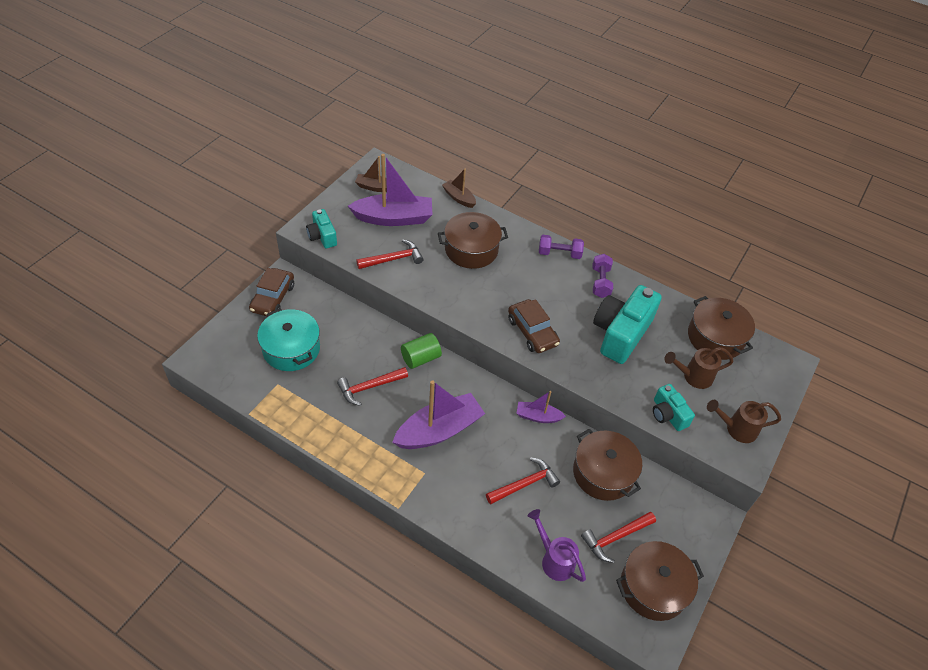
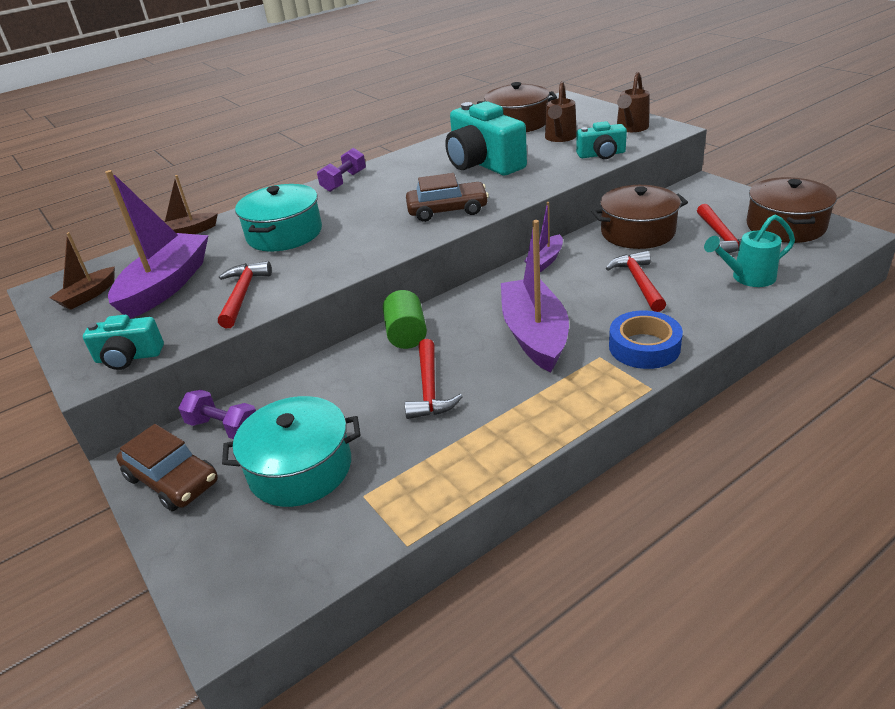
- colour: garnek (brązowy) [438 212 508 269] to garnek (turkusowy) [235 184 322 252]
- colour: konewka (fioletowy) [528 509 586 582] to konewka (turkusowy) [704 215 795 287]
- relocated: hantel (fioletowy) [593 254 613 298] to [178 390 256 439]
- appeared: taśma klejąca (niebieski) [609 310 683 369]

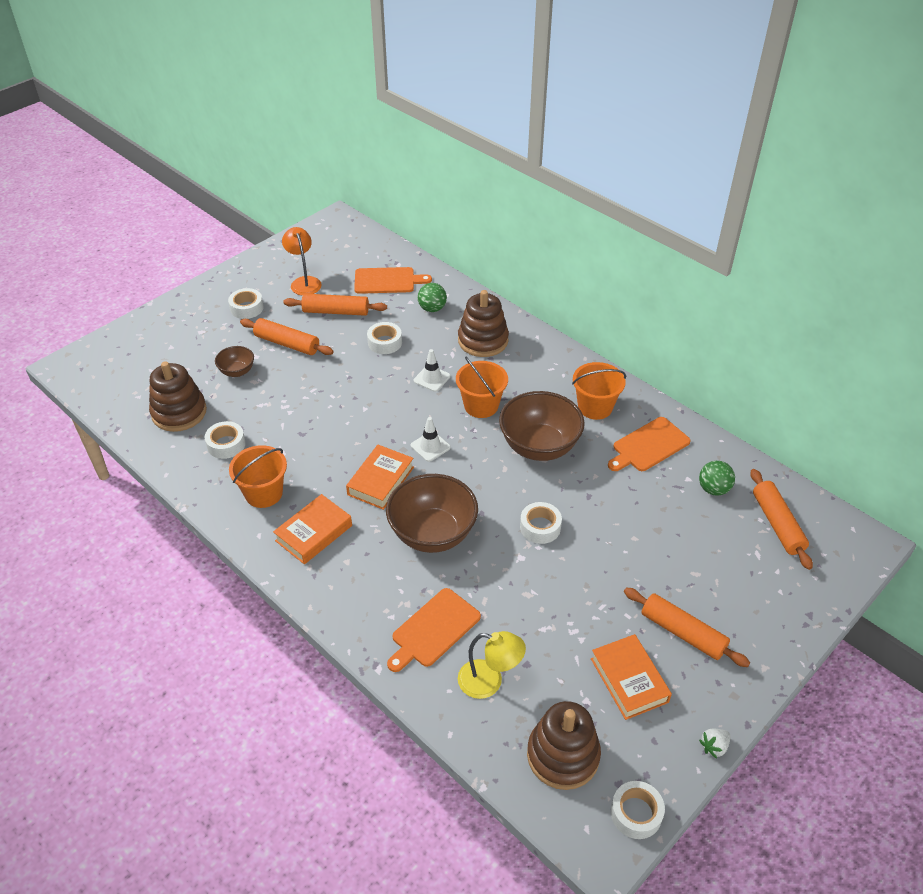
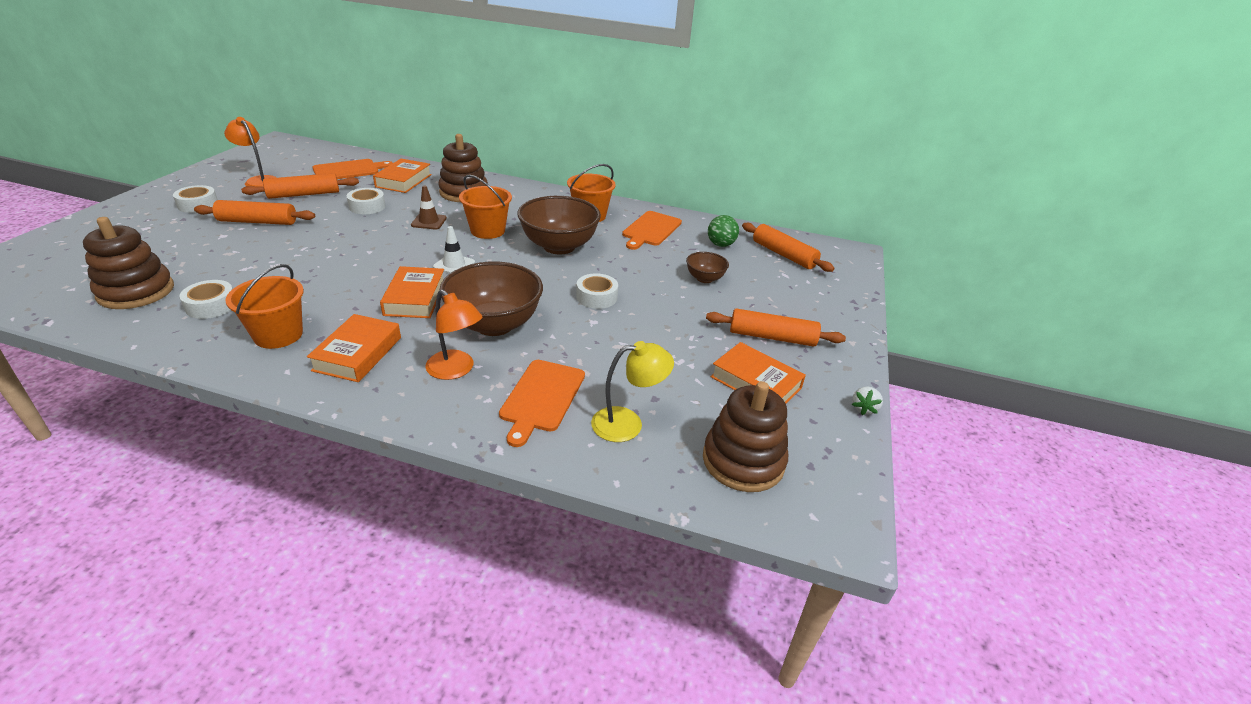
- relocated: miska (brązowy) [215 346 254 377] to [686 252 729 283]
- colour: pachołek (biały) [414 349 450 392] to pachołek (brązowy) [411 186 447 229]
- exchanged: piłka (zielony) [418 283 447 312] to książka (pomarańczowy) [373 159 432 193]
- missing: taśma klejąca (biały) [611 781 665 839]
- appeared: lampka (pomarańczowy) [425 290 482 380]

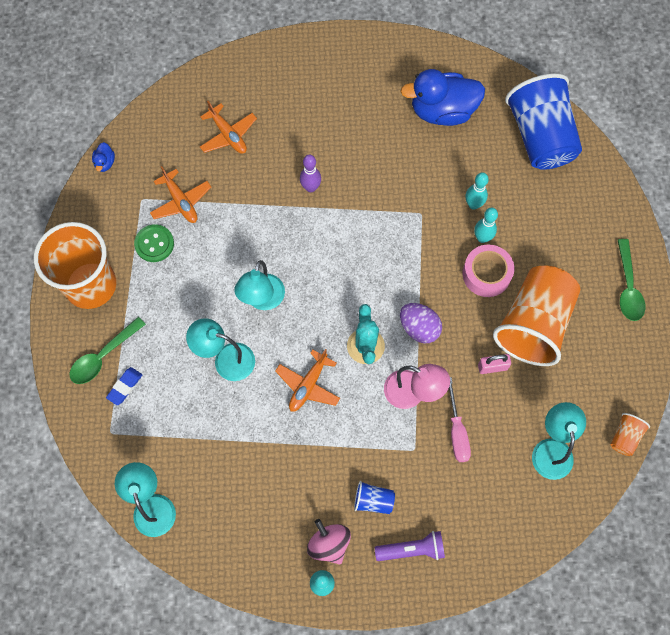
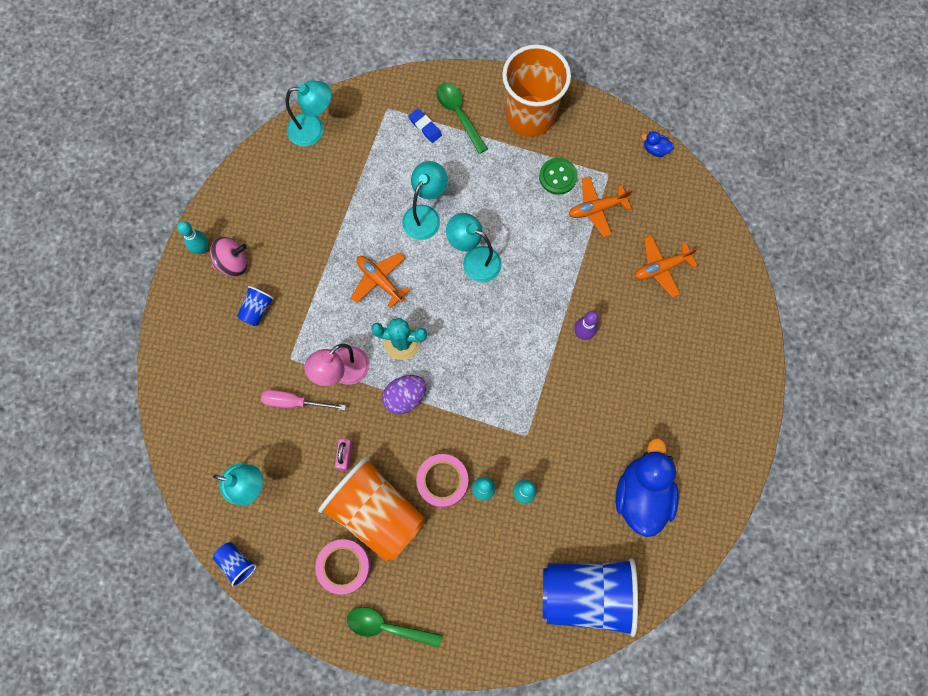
- missing: latarka (fioletowy) [374 531 445 561]
- colour: szklanka (pomarańczowy) [611 413 650 456] to szklanka (niebieski) [213 542 257 587]
- appeared: taśma klejąca (różowy) [315 539 371 595]

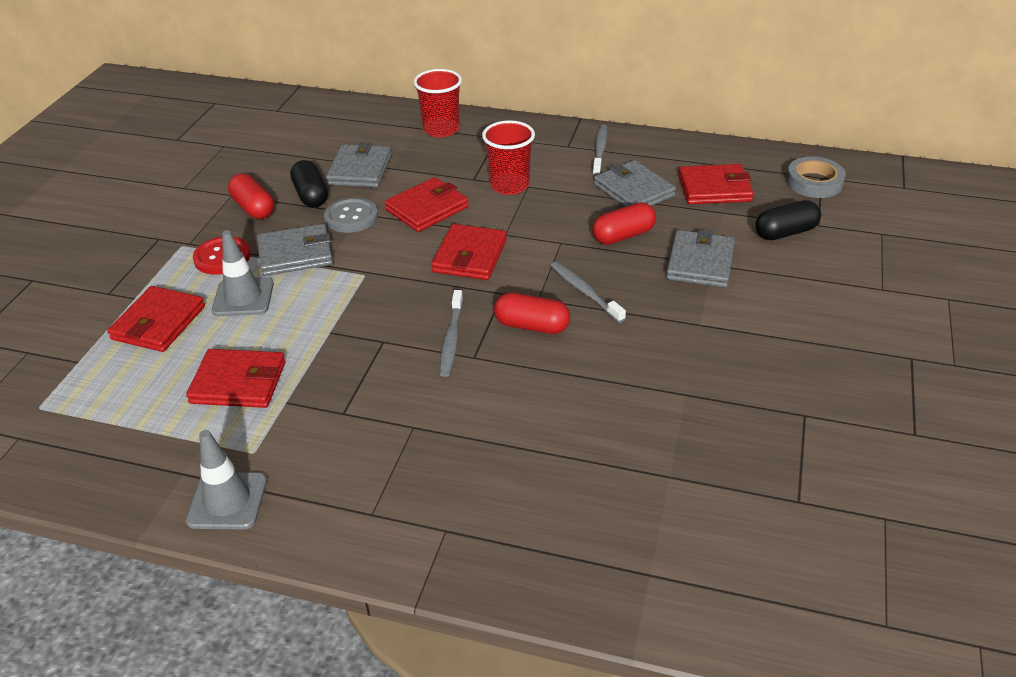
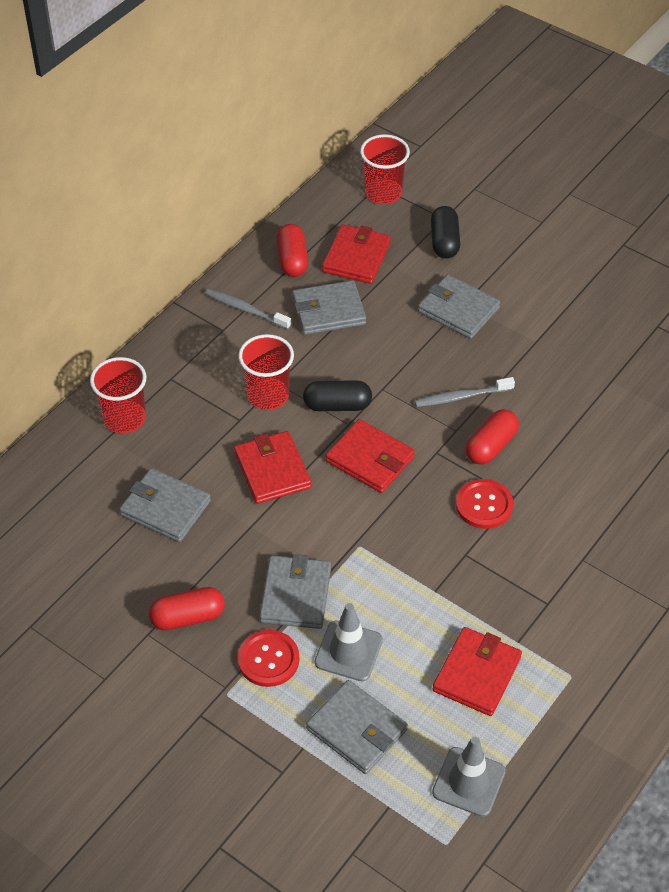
- colour: portfel (czerwony) [107 286 205 352] to portfel (szary) [306 680 408 774]
- relocated: pachołek (szary) [186 430 267 529] to [432 737 506 817]
- relocated: kapsułka (czarny) [290 160 328 208] to [303 380 372 411]
- missing: guzik (szary) [324 198 378 233]
- exchanged: szczoteczka do zębów (szary) [440 290 463 377] to guzik (czerwony) [456 479 513 529]
- relocated: kapsułka (czerwony) [592 202 656 245] to [277 224 308 277]
- exchanged: taśma klejąca (szary) [786 157 846 198] to szklanka (czerwony) [360 134 410 204]

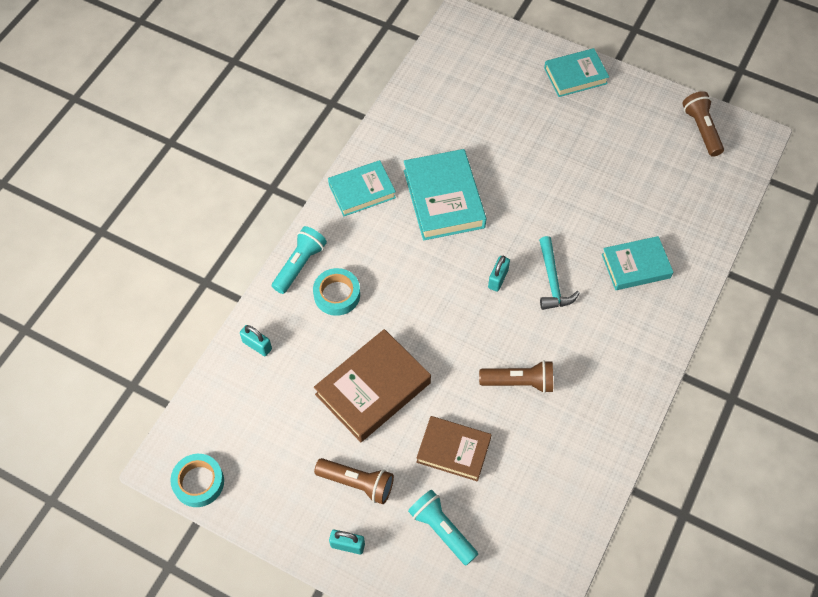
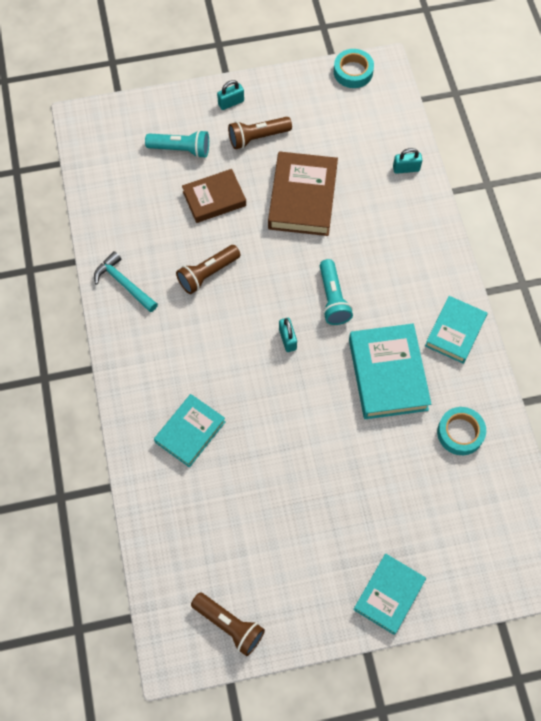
- relocated: latarka (turkusowy) [272 226 327 294] to [320 259 353 325]
- relocated: taśma klejąca (turkusowy) [313 268 360 316] to [437 407 486 455]
- spun: książka (turkusowy) [404 149 486 241] = [349 324 431 419] 45 degrees clockwise
- relocated: młotek (turkusowy) [539 236 580 310] to [94 251 158 312]

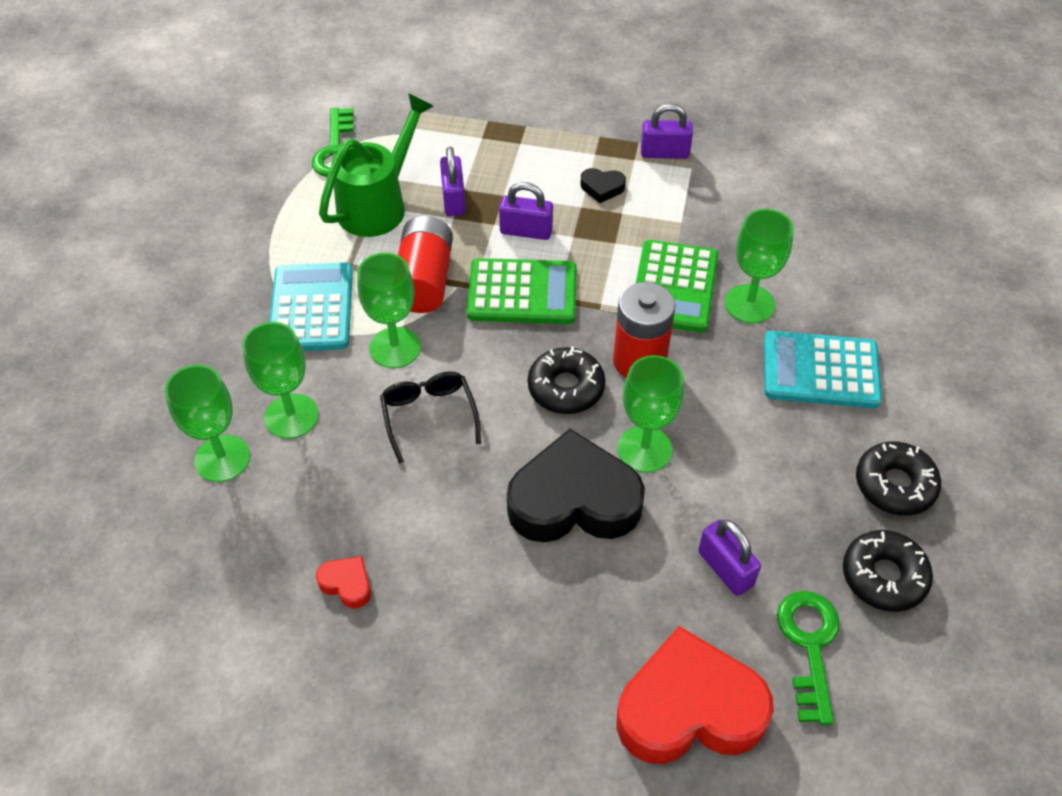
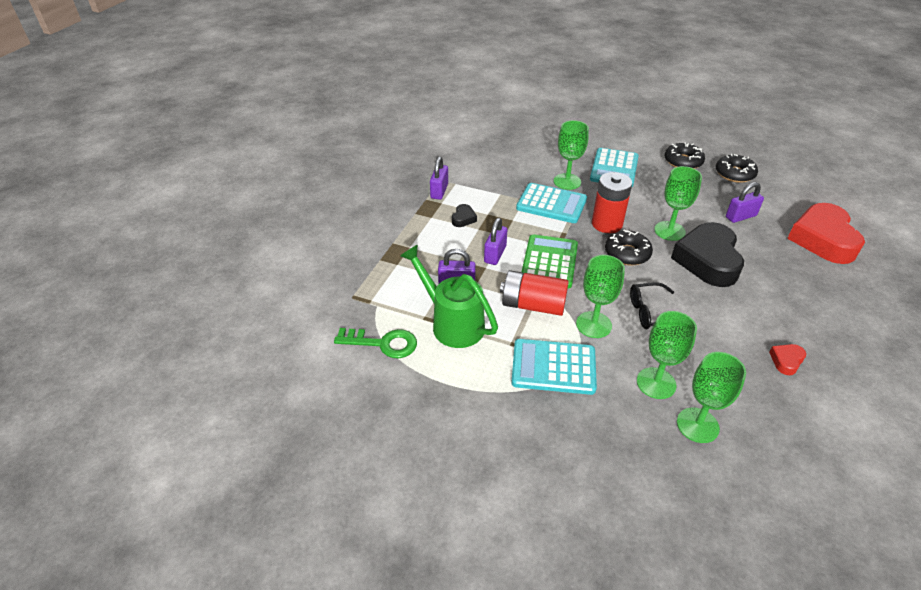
- colour: kalkulator (zielony) [636 240 718 332] to kalkulator (turkusowy) [516 183 587 223]
- missing: klucz (zielony) [777 591 840 725]

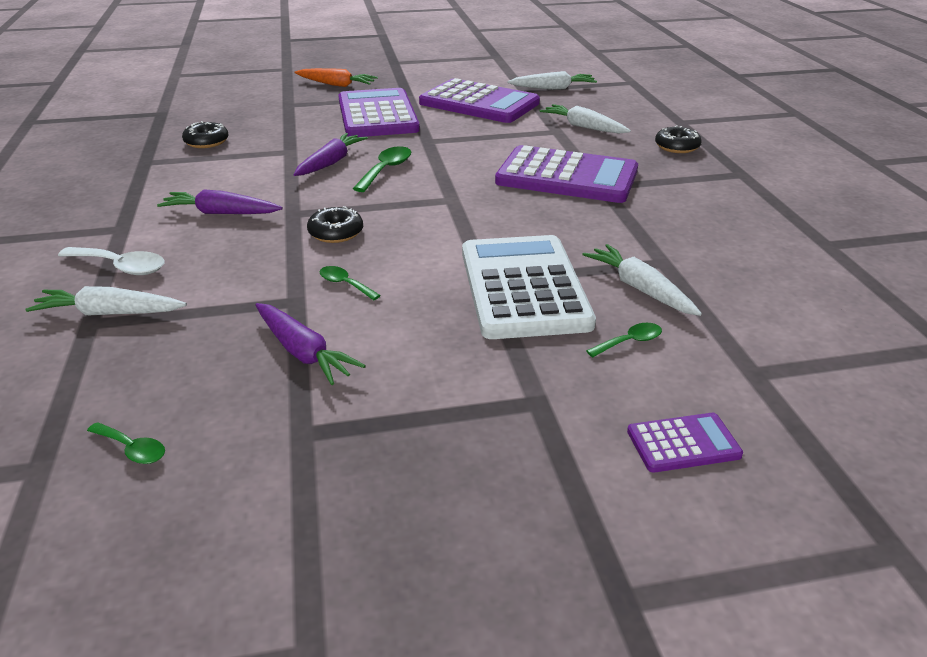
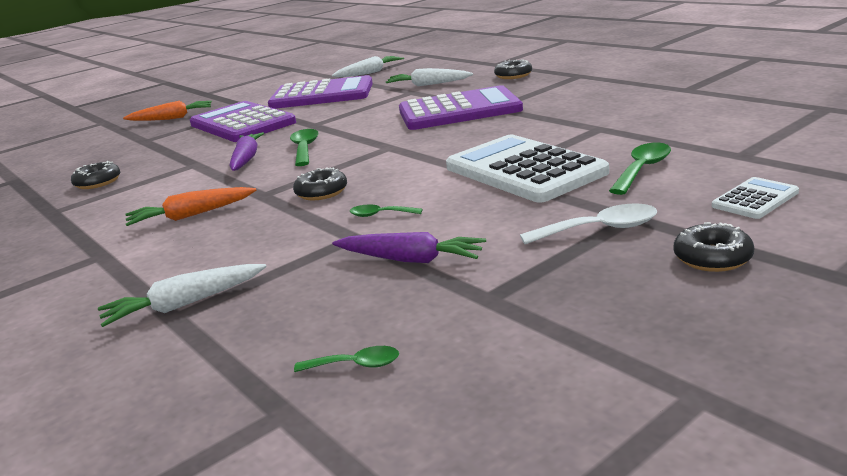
- relocated: łyżka (biały) [58 247 165 275] to [520 203 658 244]
- colour: marchewka (fioletowy) [157 189 283 214] to marchewka (pomarańczowy) [125 187 257 226]
- missing: marchewka (biały) [582 244 702 316]
- size: łyżka (zielony) [586 323 662 357] = [609 143 671 195] x1.65
- colour: kalkulator (fioletowy) [627 413 743 472] to kalkulator (biały) [712 177 799 219]
- appeared: donut (czarny) [674 222 754 272]

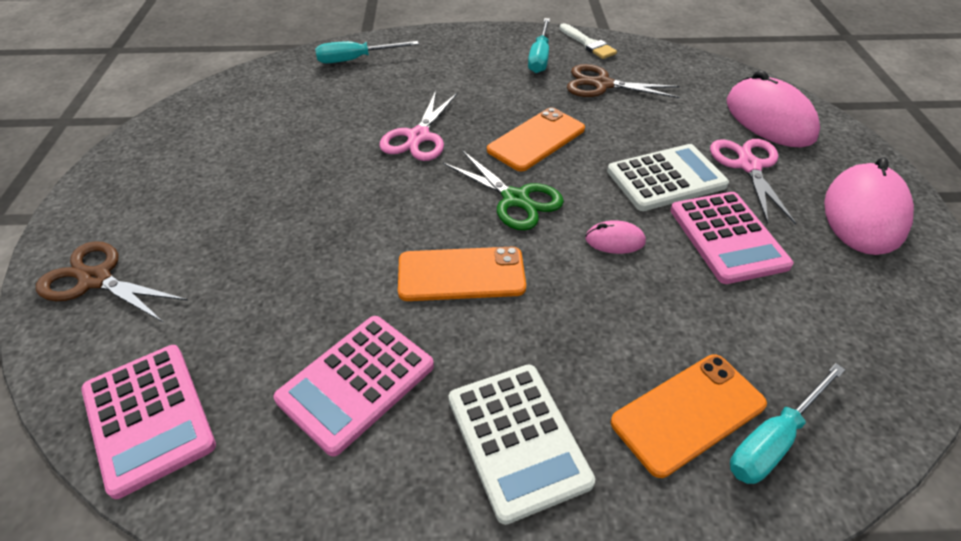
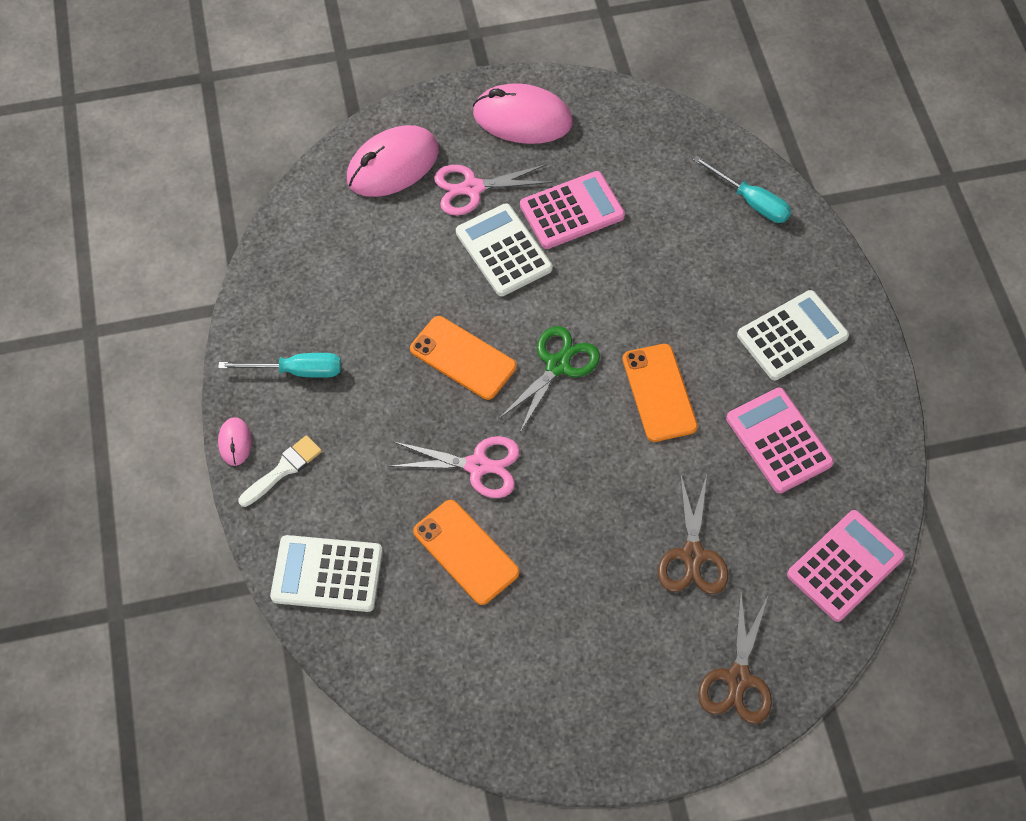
- spun: kalkulator (różowy) [273 316 434 457] = [726 388 834 493] 150 degrees counterclockwise
- exchanged: śrubokręt (turkusowy) [315 41 419 63] to kalkulator (biały) [270 535 383 612]
- relocated: pędzel (biały) [559 23 617 59] to [238 435 322 507]
- relocated: nożyczki (brązowy) [567 64 680 98] to [658 472 728 594]
- relocated: myszka (różowy) [585 220 646 254] to [218 417 252 466]
- relocated: telefon (pomarańczowy) [611 354 767 478] to [413 500 519 605]

